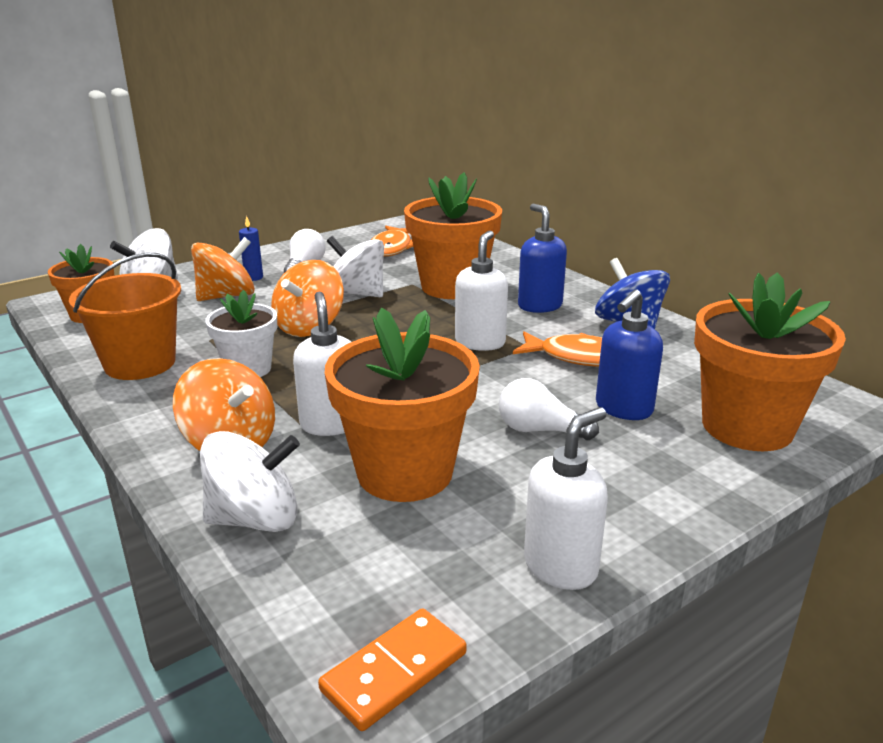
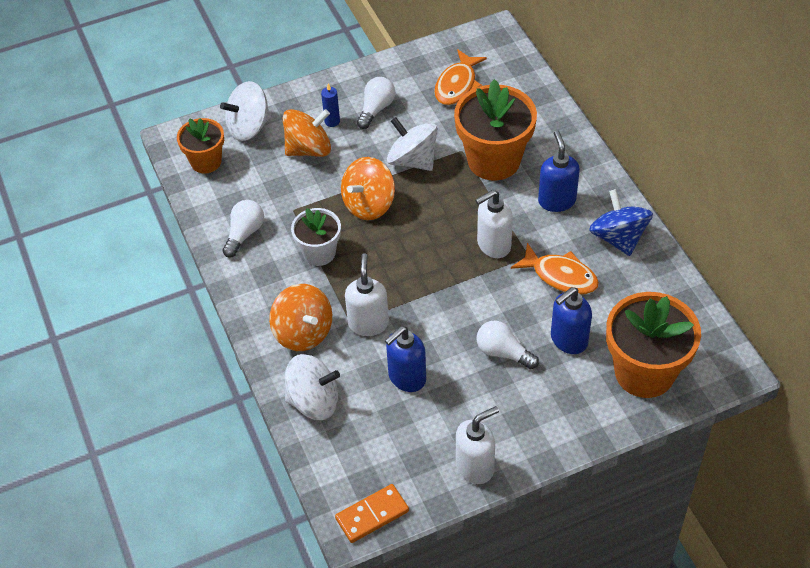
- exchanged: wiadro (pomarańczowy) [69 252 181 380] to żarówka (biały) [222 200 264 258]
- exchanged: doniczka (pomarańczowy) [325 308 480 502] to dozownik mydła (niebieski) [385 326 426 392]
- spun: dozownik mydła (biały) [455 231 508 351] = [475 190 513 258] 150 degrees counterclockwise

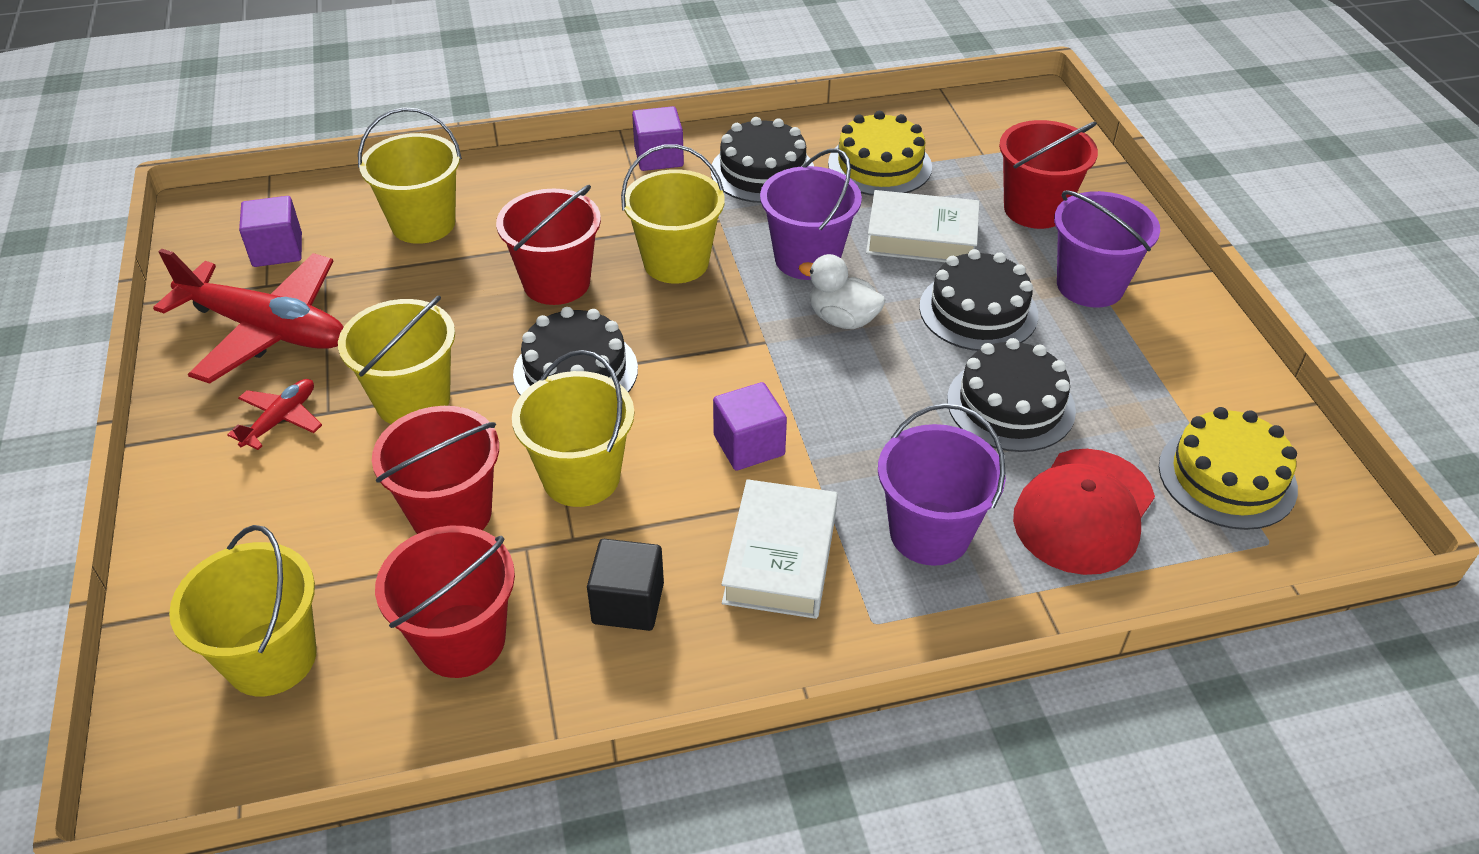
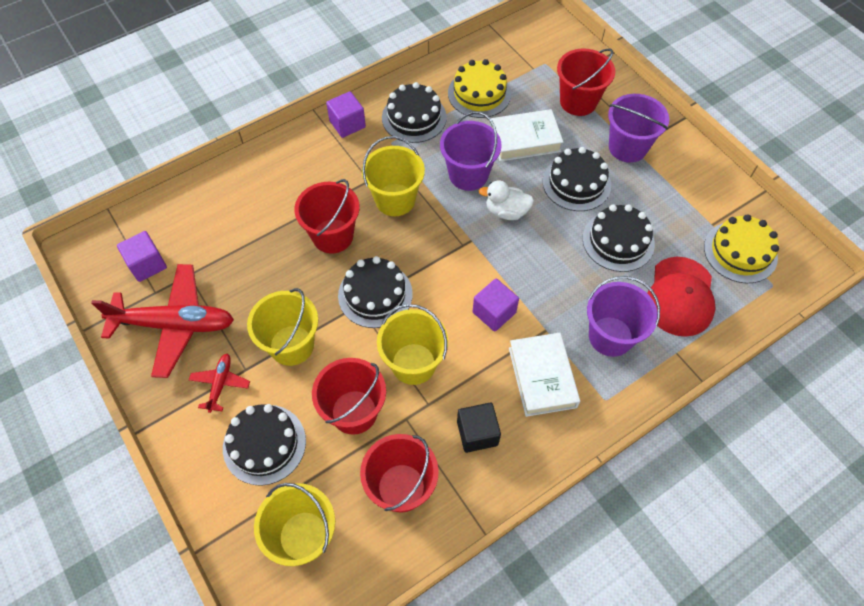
- missing: wiadro (żółty) [358 107 462 244]
- appeared: tort (czarny) [223 404 306 486]

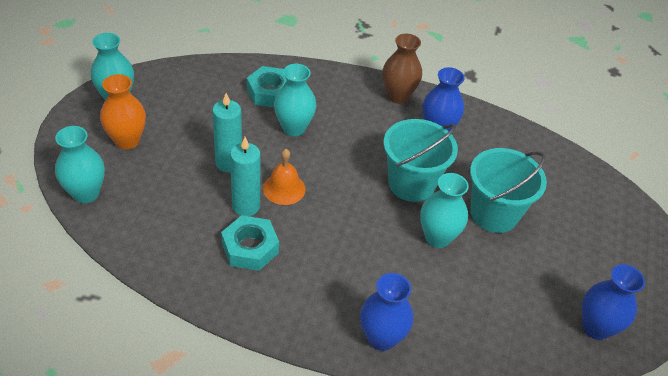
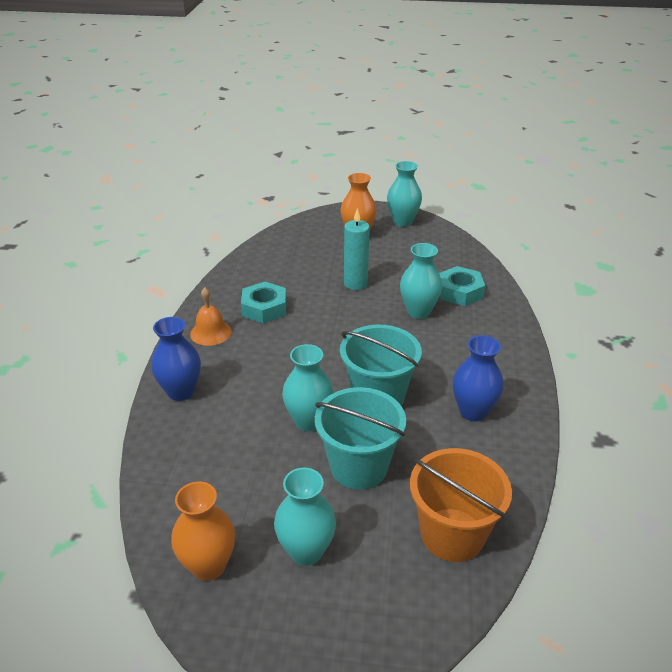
- relocated: wazon (turkusowy) [55 126 105 203] to [274 468 336 566]
- missing: świeca (turkusowy) [230 137 260 216]
- relocated: dzwonek (pomarańczowy) [263 149 306 205] to [190 287 232 346]
- missing: wazon (brązowy) [382 34 422 104]
- colour: wazon (niebieski) [582 264 645 340] to wazon (pomarańczowy) [171 481 235 581]
- appeared: wiadro (pomarańczowy) [410 448 512 562]

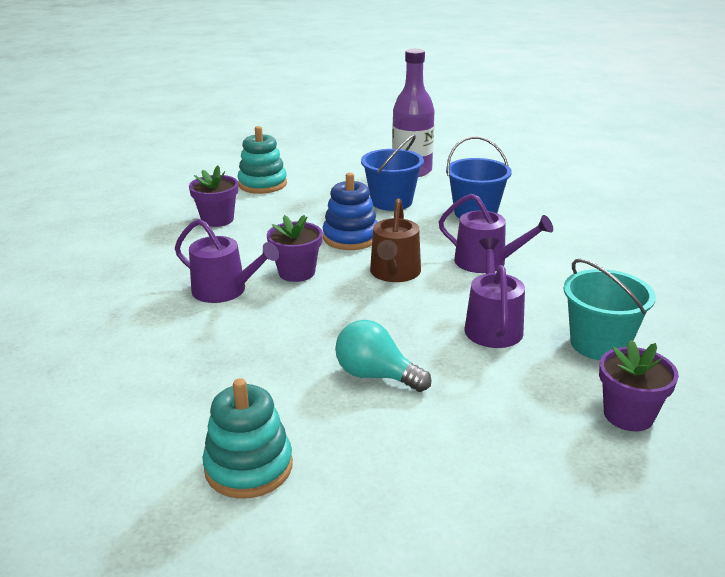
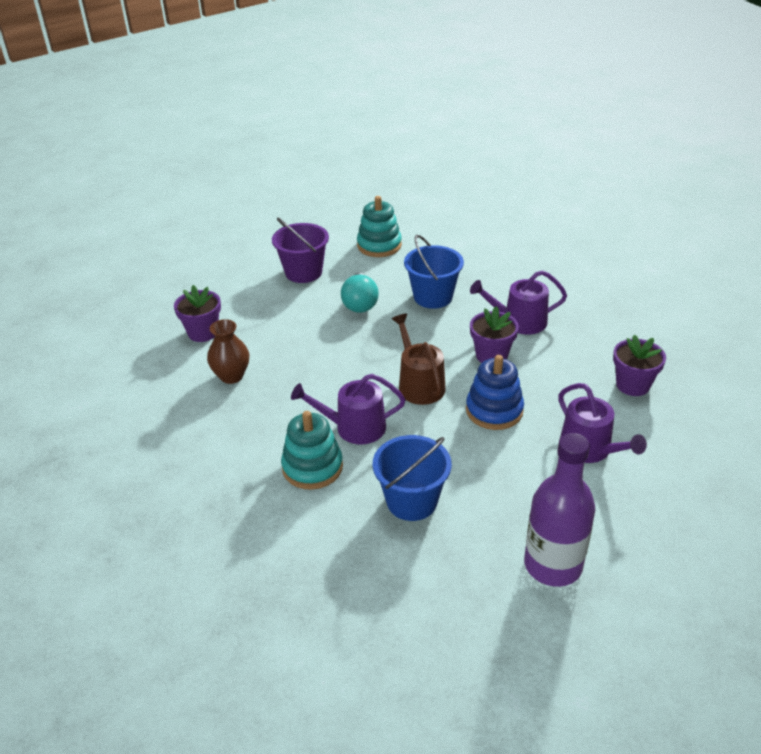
- relocated: zabawka nakładanka (turkusowy) [237 126 287 194] to [281 411 343 490]
- spun: żarówka (turkusowy) [335 320 432 392] = [341 273 379 313] 90 degrees clockwise
- relocated: wiadro (niebieski) [361 135 424 211] to [404 235 464 309]
- relocated: konewka (fioletowy) [465 238 525 348] to [559 383 647 463]
- exchanged: wiadro (turkusowy) [563 259 656 360] to wazon (brązowy) [207 319 249 384]
- appeared: wiadro (fioletowy) [272 218 329 283]

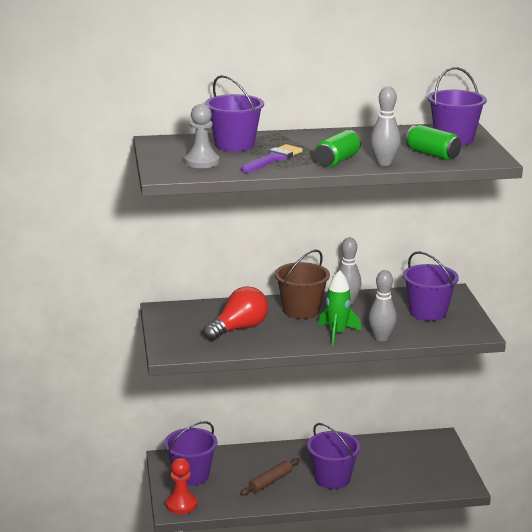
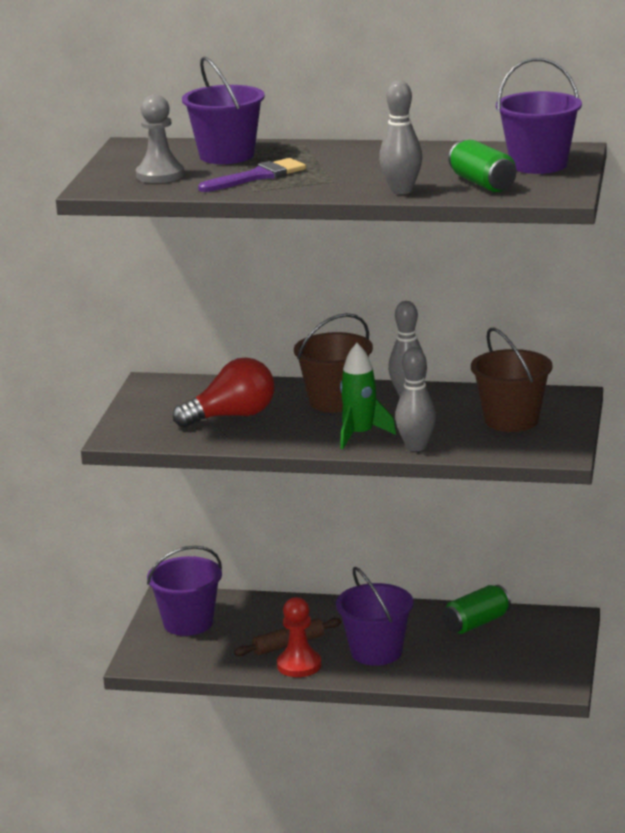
- relocated: pionek (czerwony) [166 458 197 514] to [277 597 321 677]
- relocated: puszka (zielony) [315 130 361 167] to [443 585 511 634]
- colour: wiadro (fioletowy) [403 251 459 321] to wiadro (brązowy) [471 327 552 432]

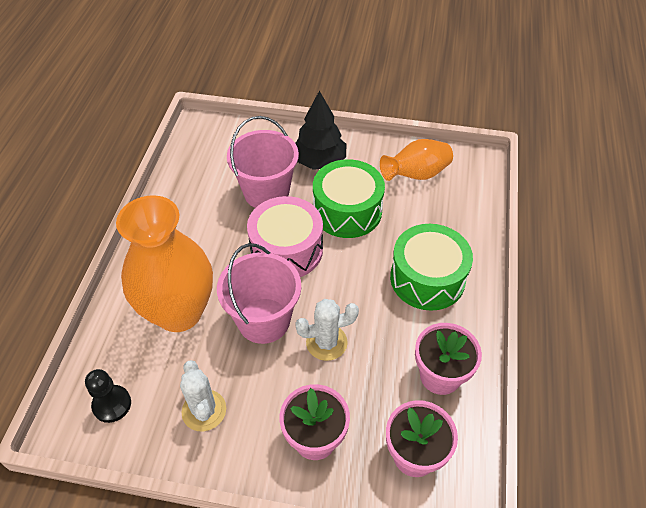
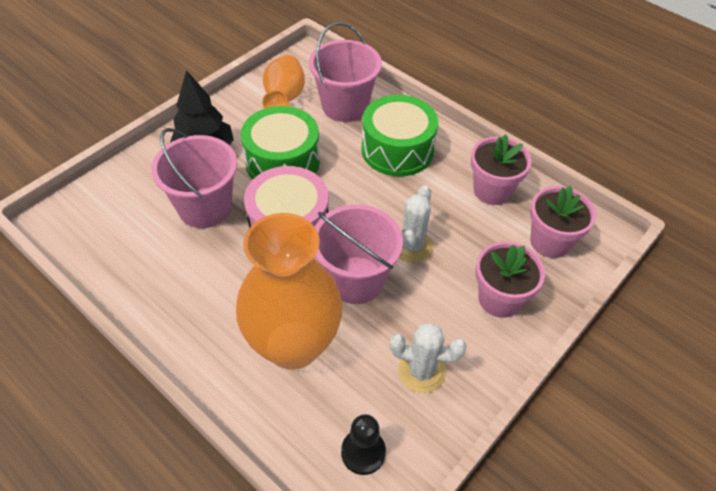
- appeared: wiadro (różowy) [309 22 382 122]

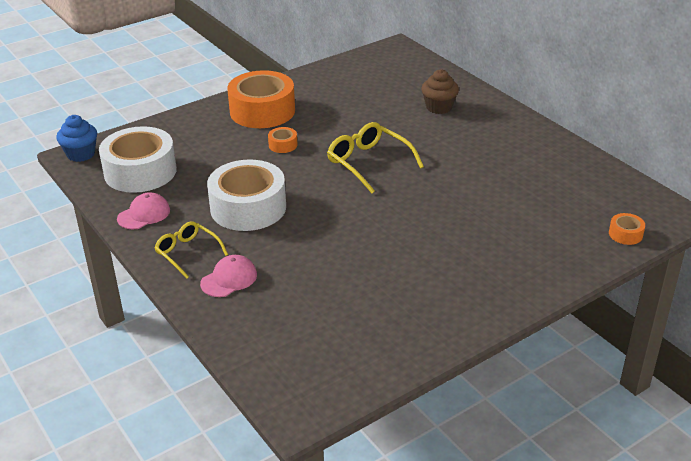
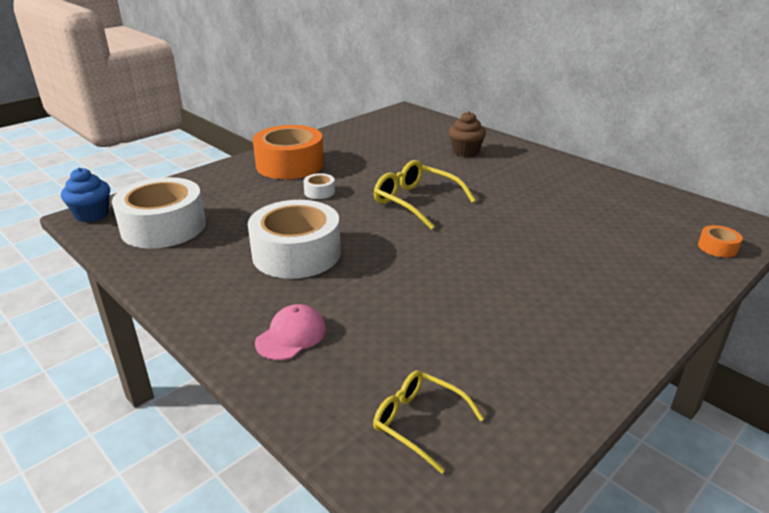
- missing: czapka (różowy) [117 192 170 229]
- relocated: okulary (żółty) [154 221 228 279] to [373 370 484 474]
- colour: taśma klejąca (pomarańczowy) [268 127 298 153] to taśma klejąca (biały) [303 173 335 199]

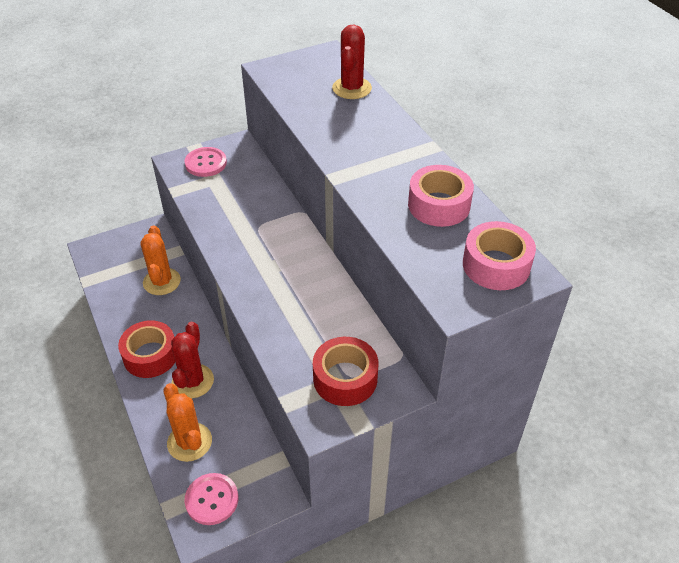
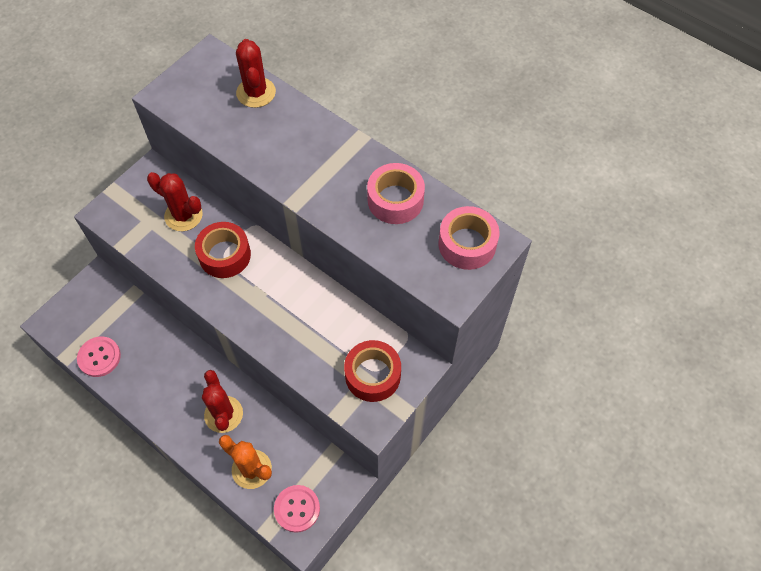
- relocated: taśma klejąca (czerwony) [118 320 175 378] to [195 222 251 278]
- missing: kaktus (pomarańczowy) [140 225 181 295]
- relocated: guzik (różowy) [184 147 227 177] to [77 337 121 377]
- appeared: kaktus (czerwony) [147 172 203 231]

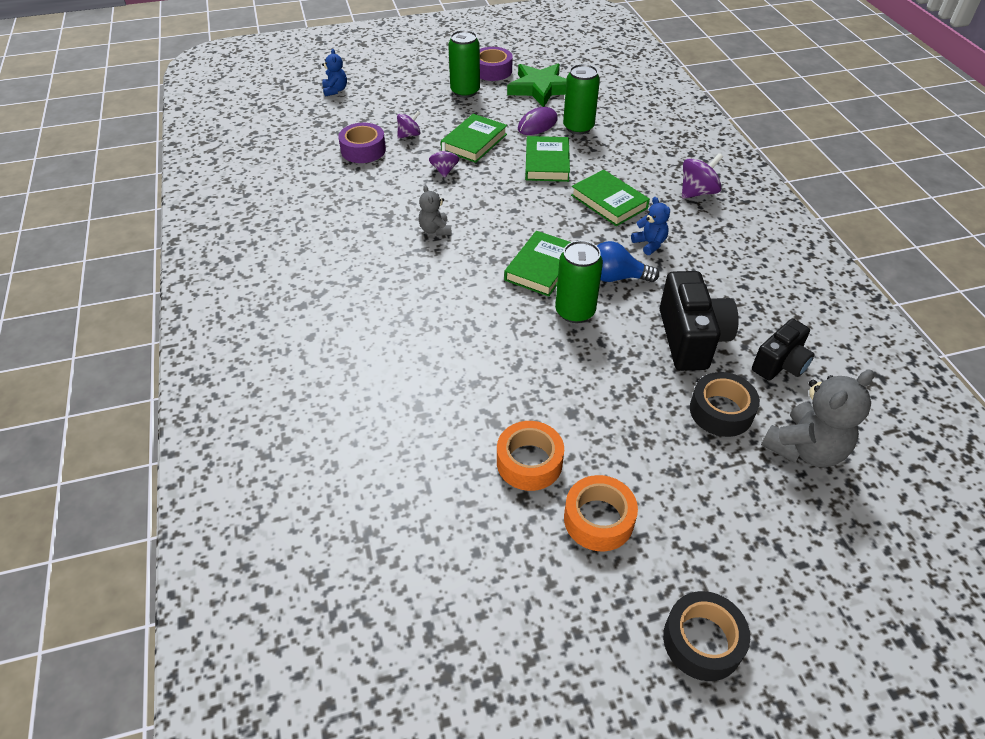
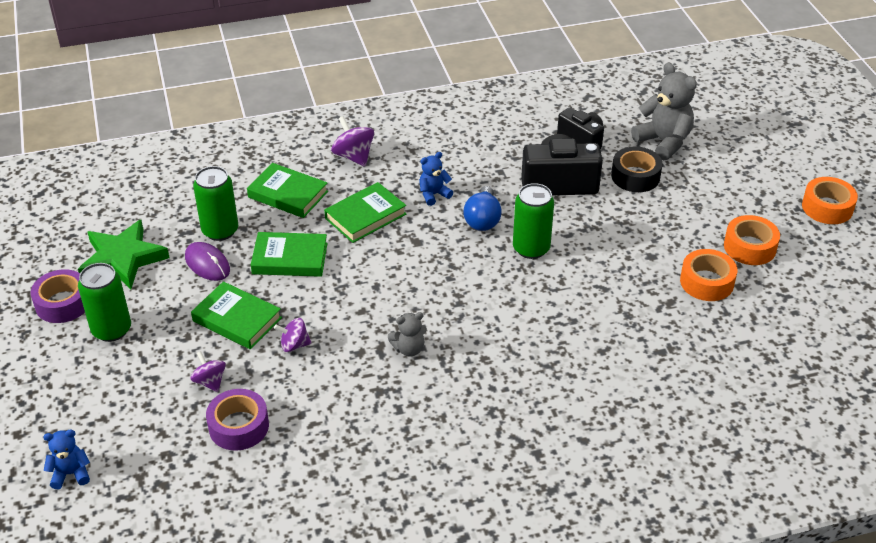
- relocated: książka (zielony) [504 231 571 297] to [247 163 328 218]
- colour: taśma klejąca (czarny) [663 591 750 681] to taśma klejąca (pomarańczowy) [802 177 858 224]

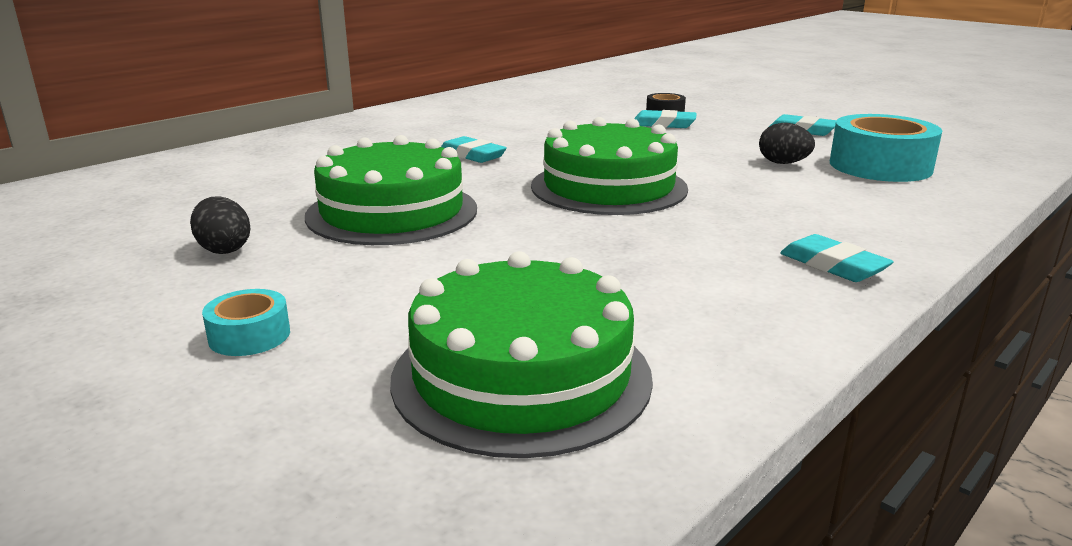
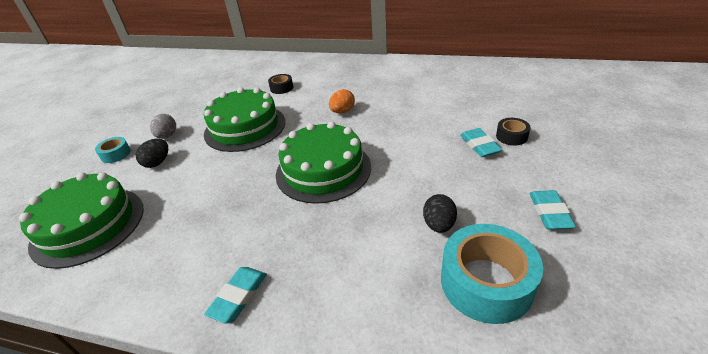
- relocated: jajko (czarny) [190 196 251 254] to [136 139 168 168]
- exchanged: gumka do mazania (turkusowy) [441 136 507 163] to jajko (pomarańczowy) [329 89 355 113]
- appeared: jajko (szary) [150 114 176 139]
- appeared: taśma klejąca (czarny) [268 74 293 94]

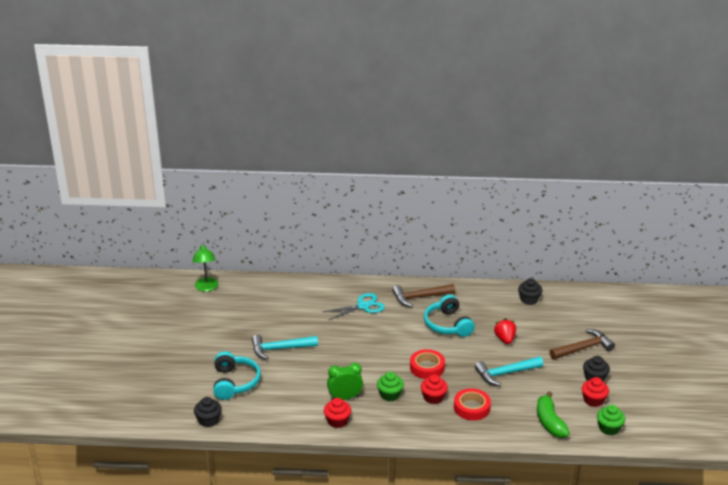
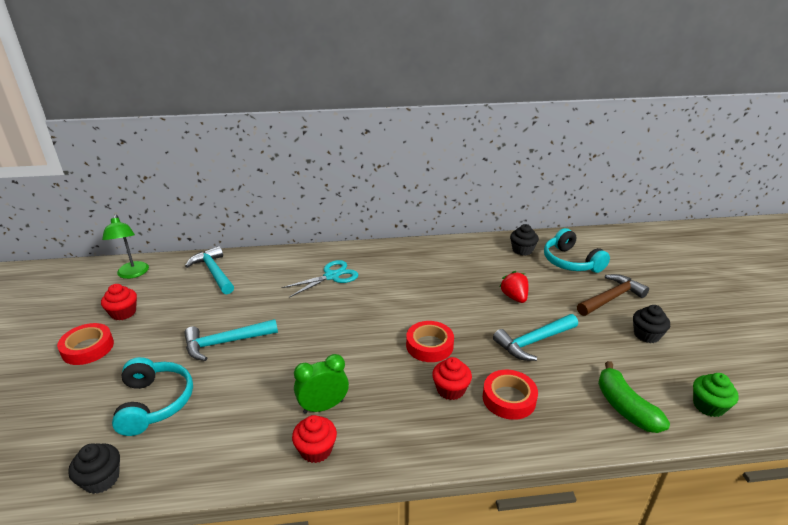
- missing: muffinka (zielony) [377 372 404 401]
- missing: młotek (brązowy) [392 284 455 307]
- relocated: słuchawki (turkusowy) [424 295 475 337] to [544 228 610 273]
- relocated: muffinka (czerwony) [582 377 609 407] to [101 284 137 320]
- appeared: taśma klejąca (czerwony) [57 323 114 365]
- appeared: młotek (turkusowy) [185 246 234 294]

